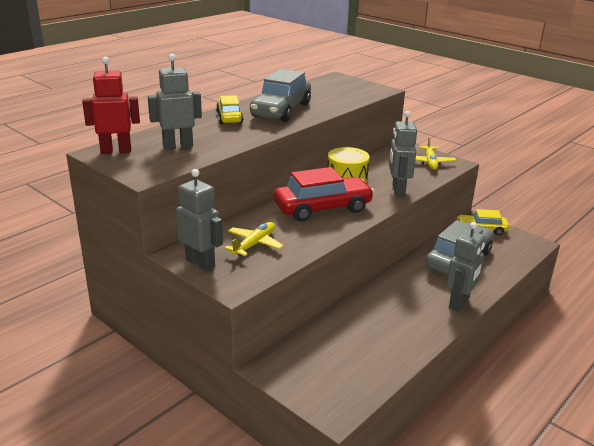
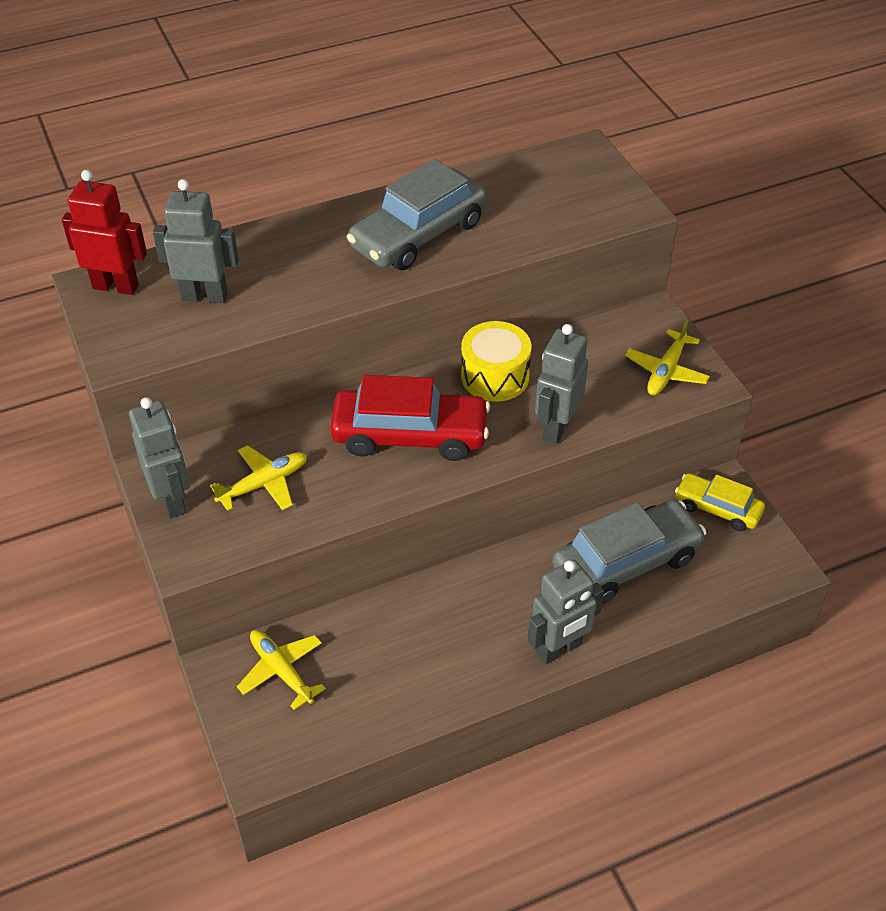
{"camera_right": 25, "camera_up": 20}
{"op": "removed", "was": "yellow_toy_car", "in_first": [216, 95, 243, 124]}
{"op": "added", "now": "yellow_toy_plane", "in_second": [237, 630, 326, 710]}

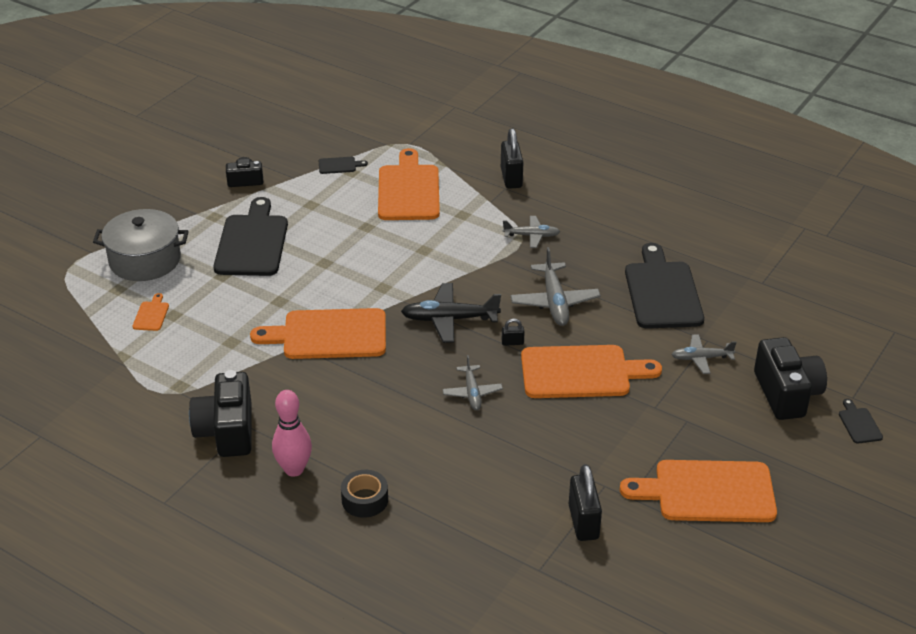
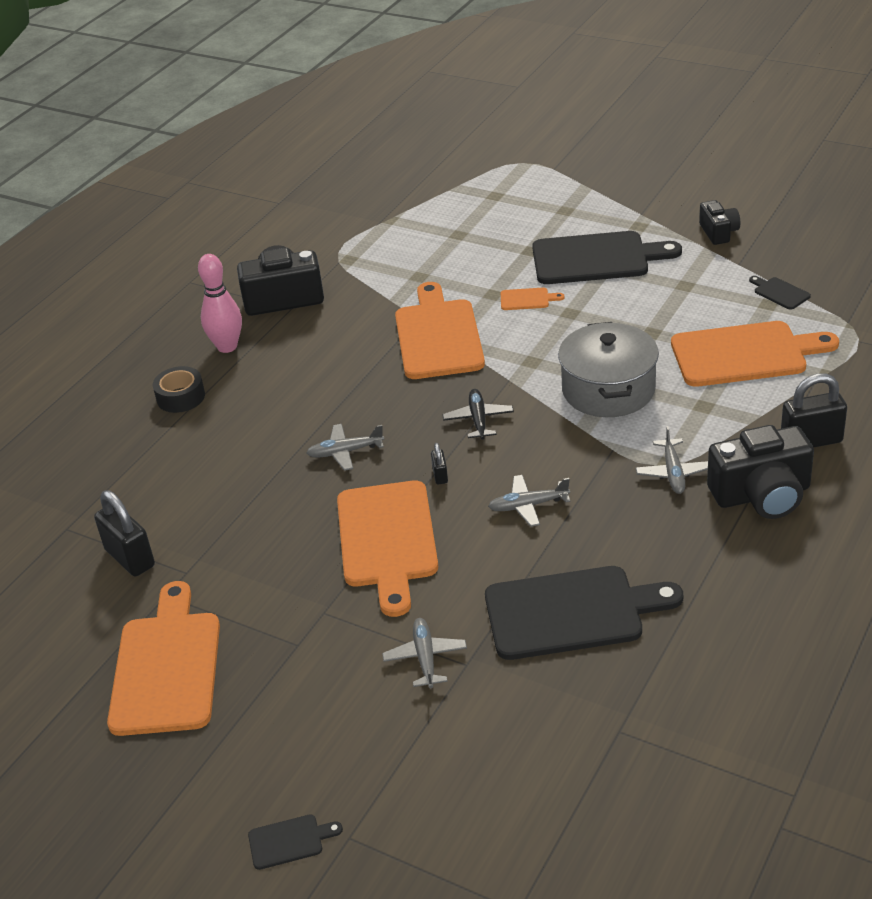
{"camera_right": 90, "camera_up": 0}
{"op": "turned", "was": "black_bread_board", "in_first": [319, 157, 368, 174], "in_second": [749, 276, 811, 310], "clockwise": 150}
{"op": "moved", "was": "grey_cooking_pot", "in_first": [93, 209, 189, 281], "in_second": [558, 322, 659, 417]}
{"op": "resized", "was": "grey_toy_plane", "in_first": [510, 247, 601, 326], "in_second": [488, 475, 571, 527], "ratio": 0.62}
{"op": "resized", "was": "black_toy_plane", "in_first": [401, 283, 501, 343], "in_second": [442, 389, 514, 440], "ratio": 0.62}
{"op": "moved", "was": "orange_bread_board", "in_first": [132, 293, 169, 331], "in_second": [501, 288, 565, 310]}
{"op": "moved", "was": "black_photo_camera", "in_first": [754, 337, 827, 420], "in_second": [707, 425, 814, 519]}
{"op": "turned", "was": "black_lock", "in_first": [569, 464, 602, 541], "in_second": [94, 490, 155, 577], "clockwise": 60}

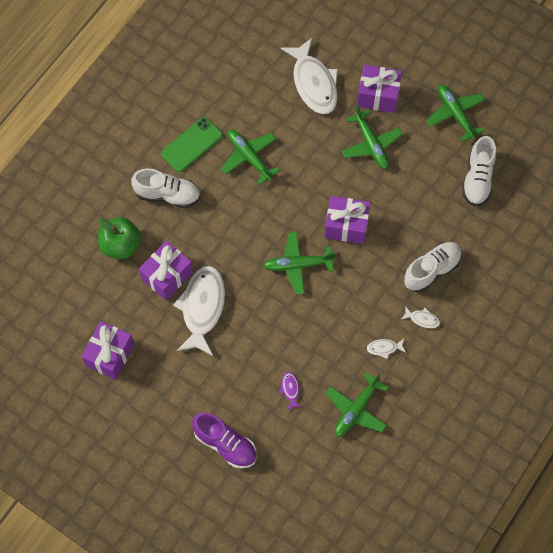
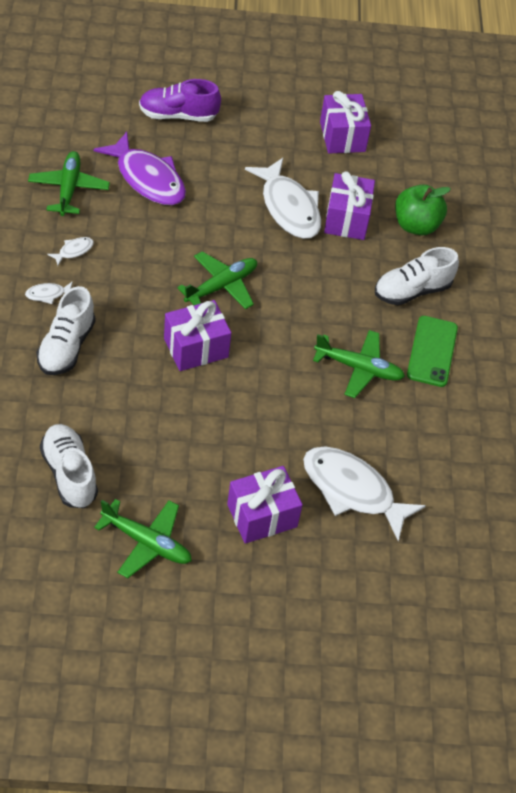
{"camera_right": 140, "camera_up": -15}
{"op": "removed", "was": "emerald_toy_plane", "in_first": [342, 105, 402, 169]}
{"op": "resized", "was": "violet_fish_figure", "in_first": [279, 372, 302, 410], "in_second": [94, 132, 186, 205], "ratio": 2.41}

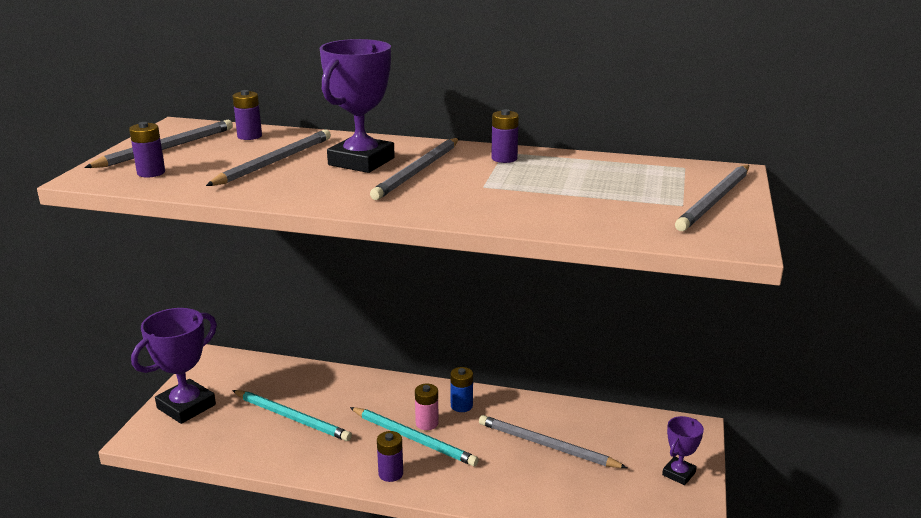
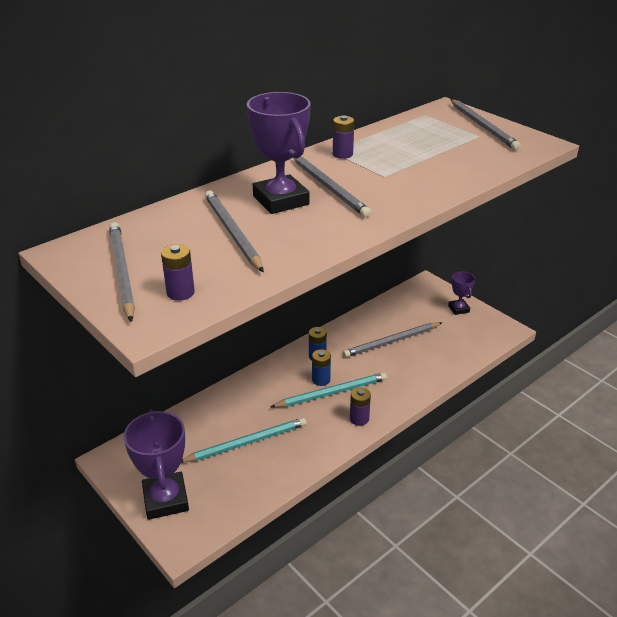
{"camera_right": -55, "camera_up": 10}
{"op": "removed", "was": "violet_power_cell", "in_first": [233, 90, 262, 140]}
{"op": "recoloured", "was": "pink_power_cell", "now": "cobalt_power_cell", "in_first": [415, 384, 439, 430], "in_second": [312, 349, 331, 386]}

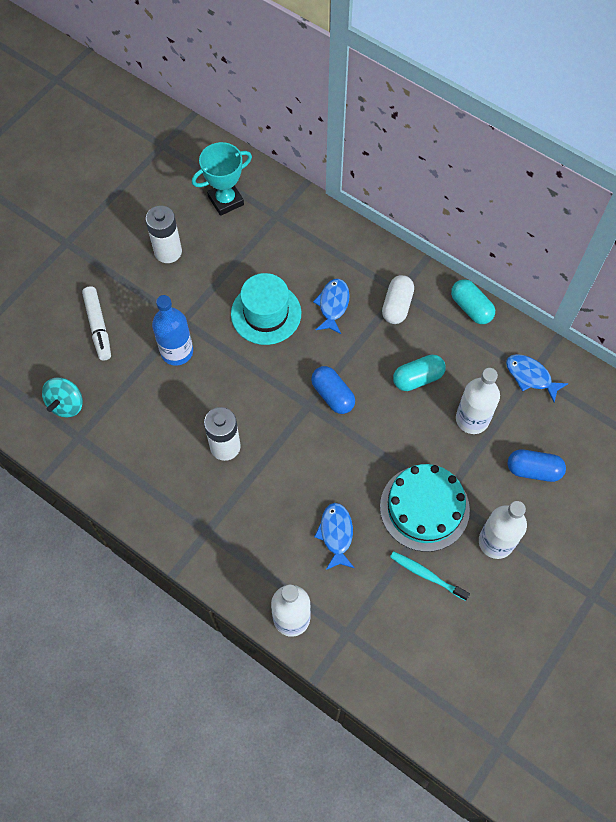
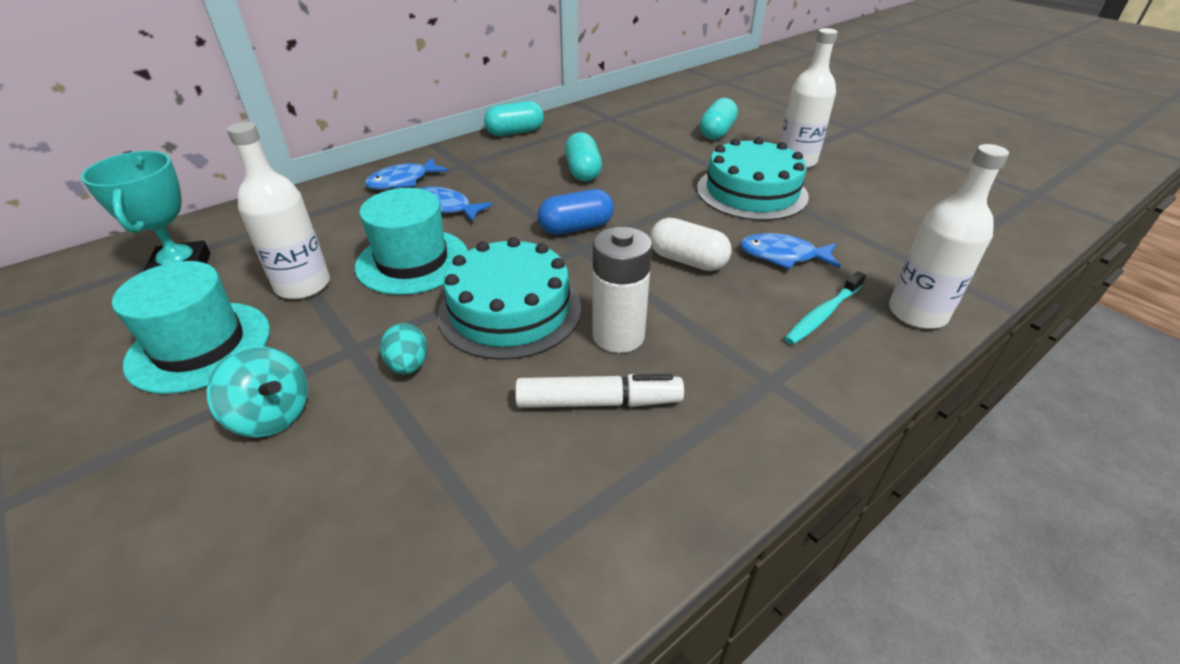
{"camera_right": -75, "camera_up": -25}
{"op": "replaced", "was": "pure_white_power_cell", "now": "aqua_tall_hat", "in_first": [145, 206, 182, 263], "in_second": [112, 261, 270, 394]}
{"op": "moved", "was": "pure_white_pill_shape", "in_first": [382, 275, 414, 324], "in_second": [650, 218, 732, 271]}
{"op": "moved", "was": "pure_white_marker_pen", "in_first": [82, 286, 111, 360], "in_second": [515, 374, 684, 408]}
{"op": "replaced", "was": "cobalt_drink_bottle", "now": "aqua_egg_shape", "in_first": [152, 295, 193, 366], "in_second": [380, 323, 428, 374]}
{"op": "moved", "was": "cobalt_fish_figure", "in_first": [506, 354, 569, 403], "in_second": [365, 157, 448, 190]}
{"op": "moved", "was": "pure_white_drink_bottle", "in_first": [456, 368, 500, 434], "in_second": [227, 122, 330, 299]}
{"op": "moved", "was": "aqua_whirligig", "in_first": [42, 377, 83, 417], "in_second": [207, 346, 308, 437]}
{"op": "recoloured", "was": "cobalt_pill_shape", "now": "aqua_pill_shape", "in_first": [508, 449, 566, 482], "in_second": [700, 98, 738, 140]}
{"op": "moved", "was": "aqua_dental_brush", "in_first": [390, 551, 470, 601], "in_second": [784, 271, 866, 345]}
{"op": "added", "now": "aqua_cake", "in_second": [437, 237, 581, 360]}

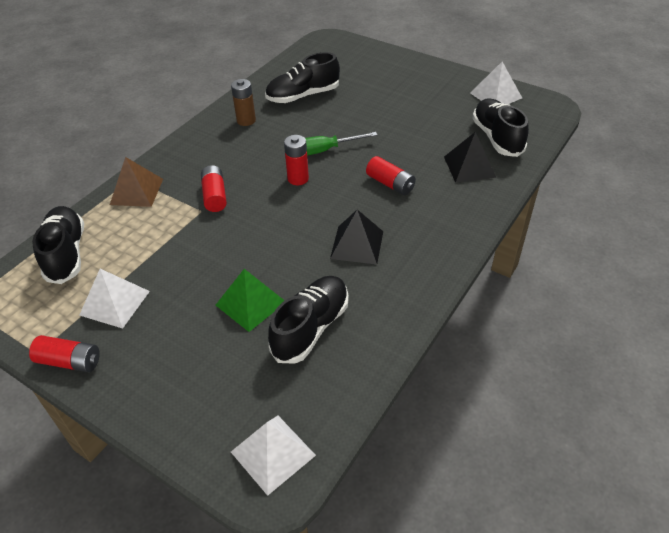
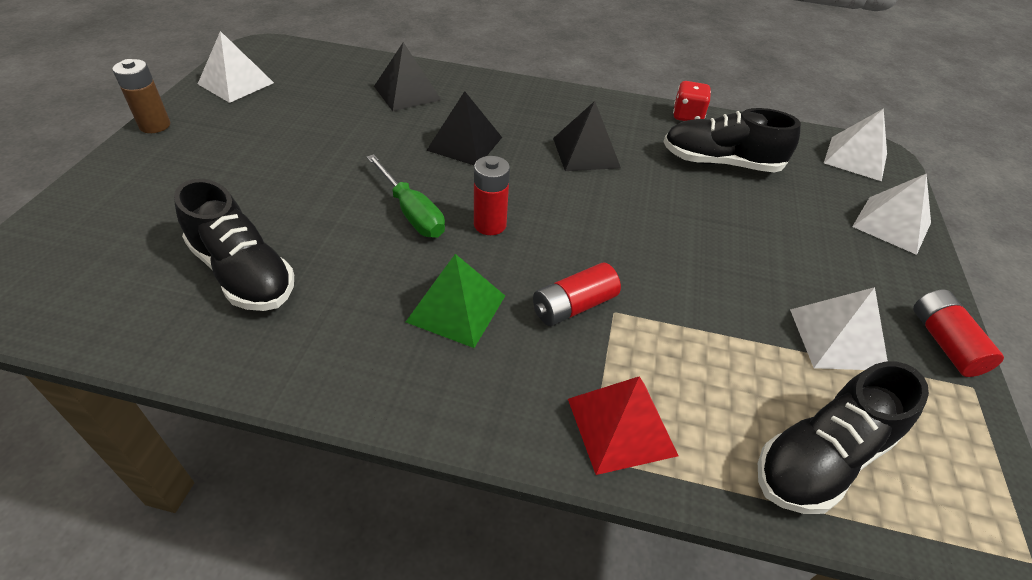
{"camera_right": -115, "camera_up": 0}
{"op": "moved", "was": "russet_power_cell", "in_first": [231, 79, 256, 126], "in_second": [112, 59, 170, 133]}
{"op": "removed", "was": "black_lace-up_shoe", "in_first": [472, 99, 529, 157]}
{"op": "replaced", "was": "red_power_cell", "now": "black_pyramid", "in_first": [366, 156, 416, 195], "in_second": [426, 91, 502, 165]}
{"op": "recoloured", "was": "russet_pyramid", "now": "red_pyramid", "in_first": [110, 157, 163, 207], "in_second": [568, 376, 678, 475]}
{"op": "moved", "was": "emerald_pyramid", "in_first": [216, 269, 285, 332], "in_second": [406, 254, 505, 348]}
{"op": "added", "now": "red_dice", "in_second": [673, 81, 711, 121]}
{"op": "added", "now": "pure_white_pyramid", "in_second": [852, 173, 931, 255]}

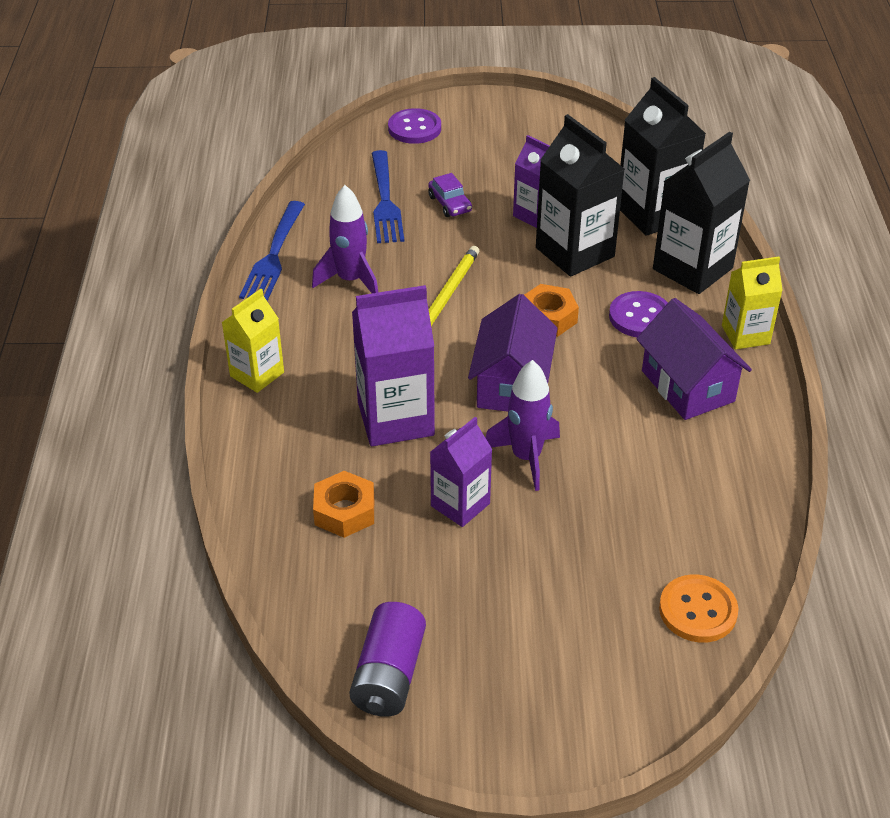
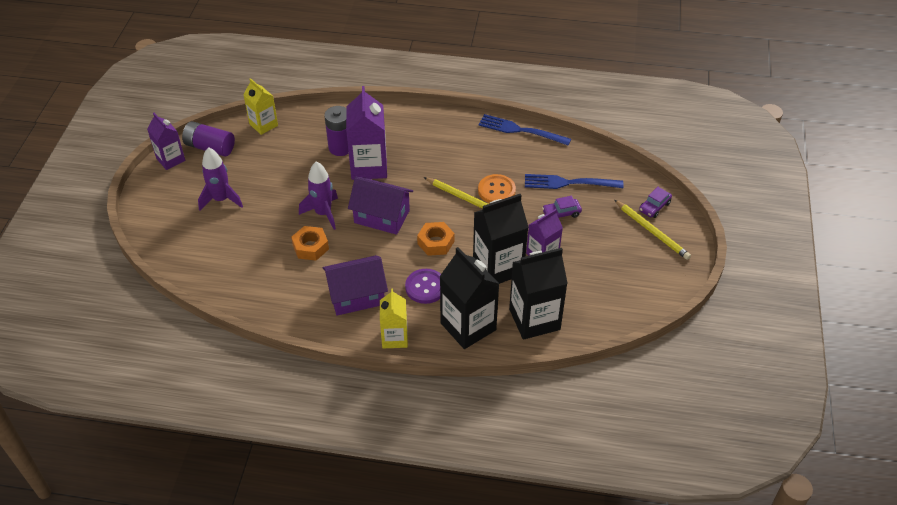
{"camera_right": 100, "camera_up": 5}
{"op": "replaced", "was": "violet_sewing_button", "now": "violet_toy_car", "in_first": [388, 108, 441, 144], "in_second": [639, 187, 672, 218]}
{"op": "moved", "was": "violet_spaceship", "in_first": [312, 185, 378, 293], "in_second": [198, 147, 243, 211]}
{"op": "moved", "was": "yellow_milk_carton", "in_first": [221, 289, 284, 393], "in_second": [243, 78, 278, 135]}
{"op": "moved", "was": "violet_milk_carton", "in_first": [430, 417, 492, 527], "in_second": [147, 113, 185, 170]}
{"op": "moved", "was": "orange_hex_nut", "in_first": [313, 471, 374, 538], "in_second": [291, 226, 329, 261]}
{"op": "moved", "was": "orange_sewing_button", "in_first": [659, 575, 738, 642], "in_second": [478, 174, 516, 203]}
{"op": "added", "now": "violet_power_cell", "in_second": [324, 106, 349, 156]}
{"op": "added", "now": "yellow_lead_pencil", "in_second": [614, 200, 691, 260]}

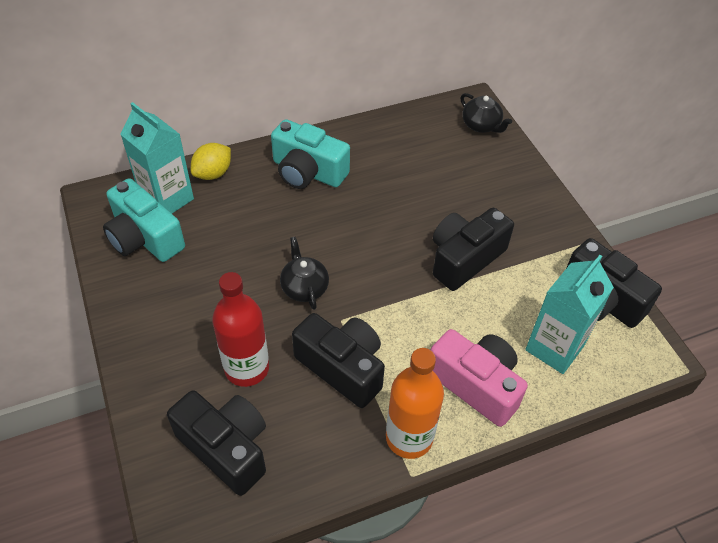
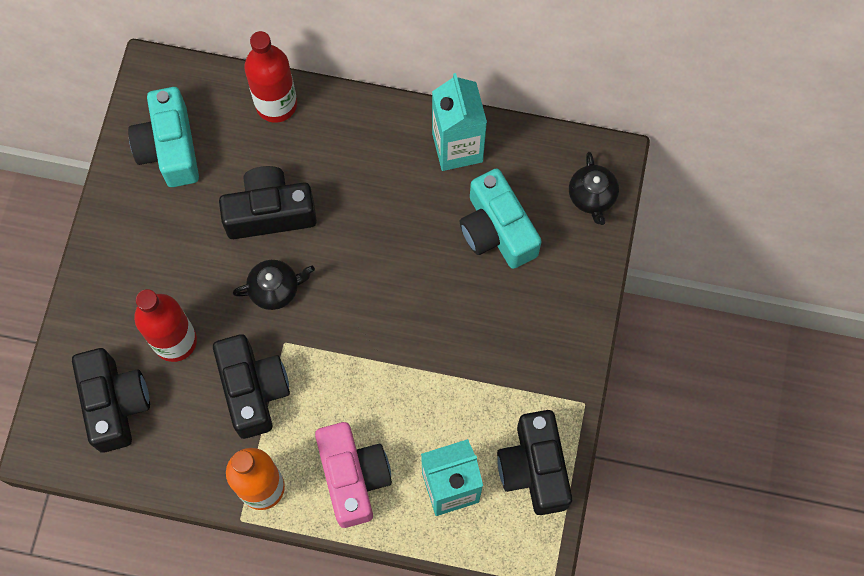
{"camera_right": 35, "camera_up": 20}
{"op": "moved", "was": "aqua_milk_carton", "in_first": [120, 102, 194, 214], "in_second": [432, 73, 487, 171]}
{"op": "moved", "was": "aqua_photo_camera", "in_first": [271, 119, 350, 189], "in_second": [460, 168, 542, 269]}
{"op": "replaced", "was": "yellow_lemon", "now": "red_drink_bottle", "in_first": [191, 143, 231, 180], "in_second": [244, 31, 297, 123]}
{"op": "moved", "was": "black_photo_camera", "in_first": [433, 208, 514, 291], "in_second": [219, 166, 317, 239]}
{"op": "turned", "was": "black_china_teapot", "in_first": [280, 237, 329, 310], "in_second": [233, 260, 315, 310], "clockwise": 60}

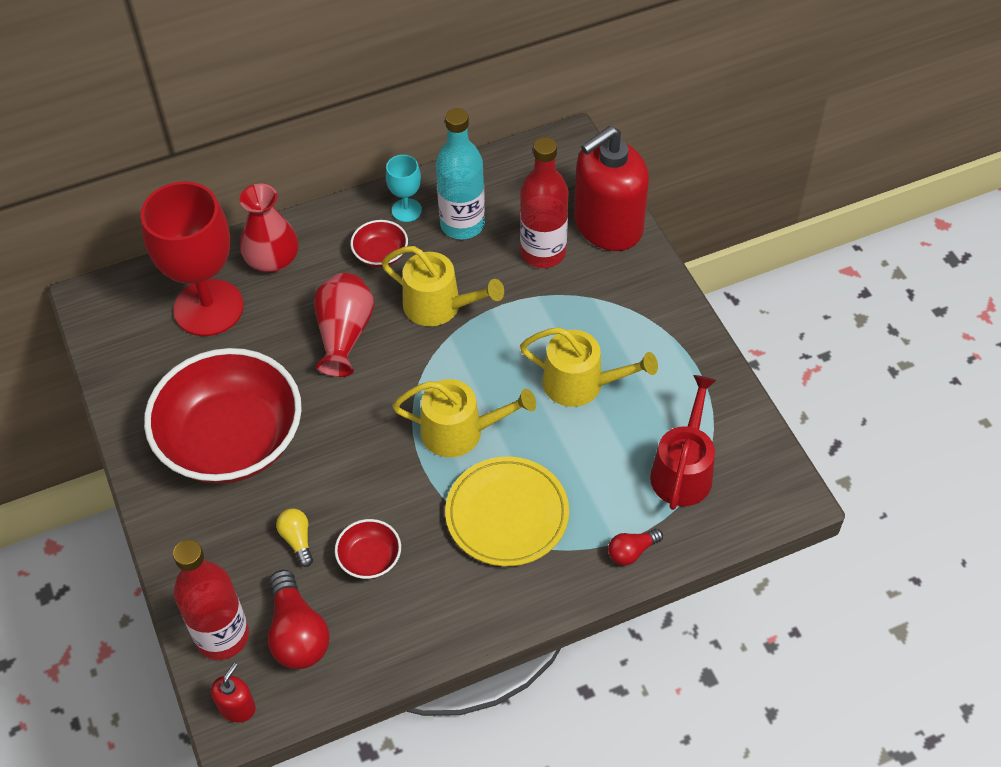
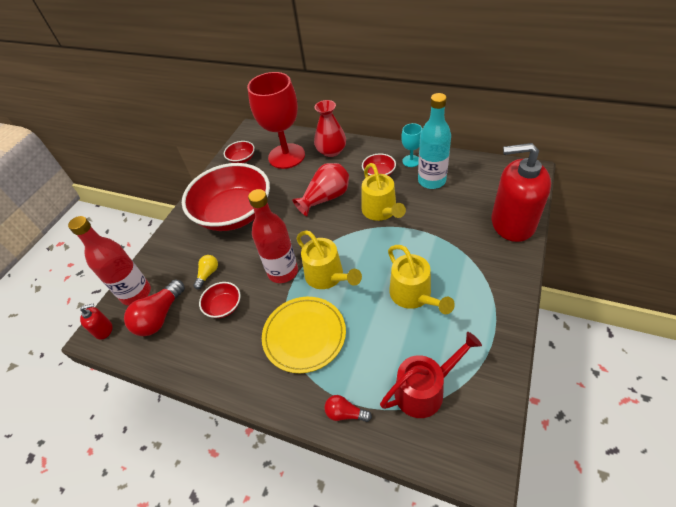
{"camera_right": 50, "camera_up": -5}
{"op": "moved", "was": "red_drink_bottle", "in_first": [520, 137, 569, 268], "in_second": [248, 189, 298, 283]}
{"op": "added", "now": "red_serving_bowl", "in_second": [224, 141, 255, 163]}

